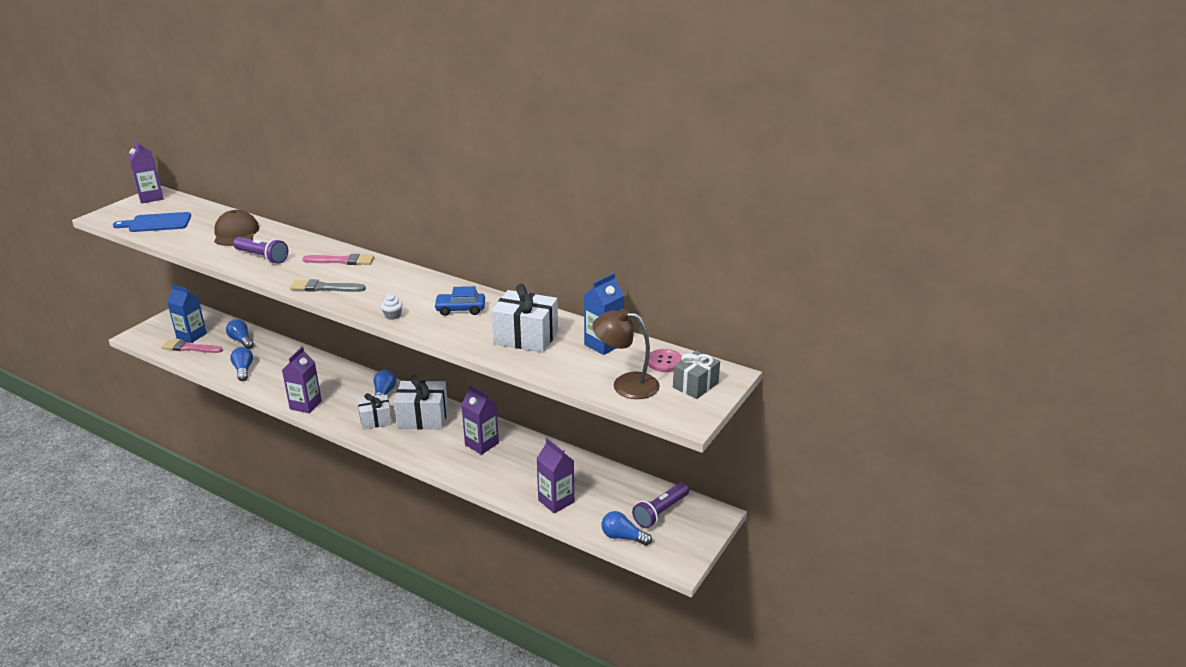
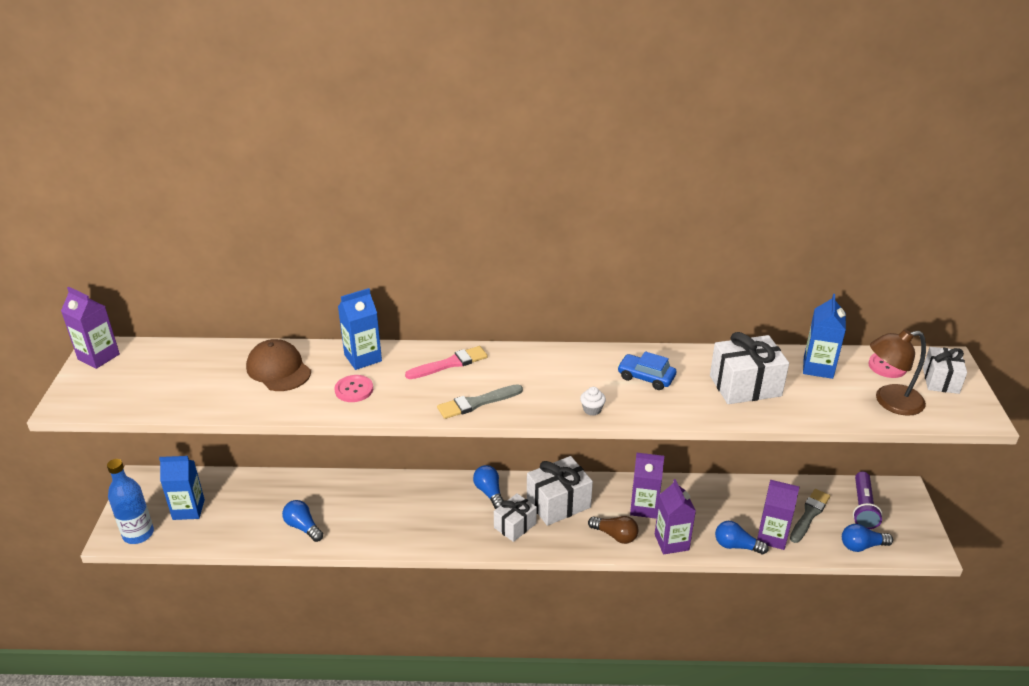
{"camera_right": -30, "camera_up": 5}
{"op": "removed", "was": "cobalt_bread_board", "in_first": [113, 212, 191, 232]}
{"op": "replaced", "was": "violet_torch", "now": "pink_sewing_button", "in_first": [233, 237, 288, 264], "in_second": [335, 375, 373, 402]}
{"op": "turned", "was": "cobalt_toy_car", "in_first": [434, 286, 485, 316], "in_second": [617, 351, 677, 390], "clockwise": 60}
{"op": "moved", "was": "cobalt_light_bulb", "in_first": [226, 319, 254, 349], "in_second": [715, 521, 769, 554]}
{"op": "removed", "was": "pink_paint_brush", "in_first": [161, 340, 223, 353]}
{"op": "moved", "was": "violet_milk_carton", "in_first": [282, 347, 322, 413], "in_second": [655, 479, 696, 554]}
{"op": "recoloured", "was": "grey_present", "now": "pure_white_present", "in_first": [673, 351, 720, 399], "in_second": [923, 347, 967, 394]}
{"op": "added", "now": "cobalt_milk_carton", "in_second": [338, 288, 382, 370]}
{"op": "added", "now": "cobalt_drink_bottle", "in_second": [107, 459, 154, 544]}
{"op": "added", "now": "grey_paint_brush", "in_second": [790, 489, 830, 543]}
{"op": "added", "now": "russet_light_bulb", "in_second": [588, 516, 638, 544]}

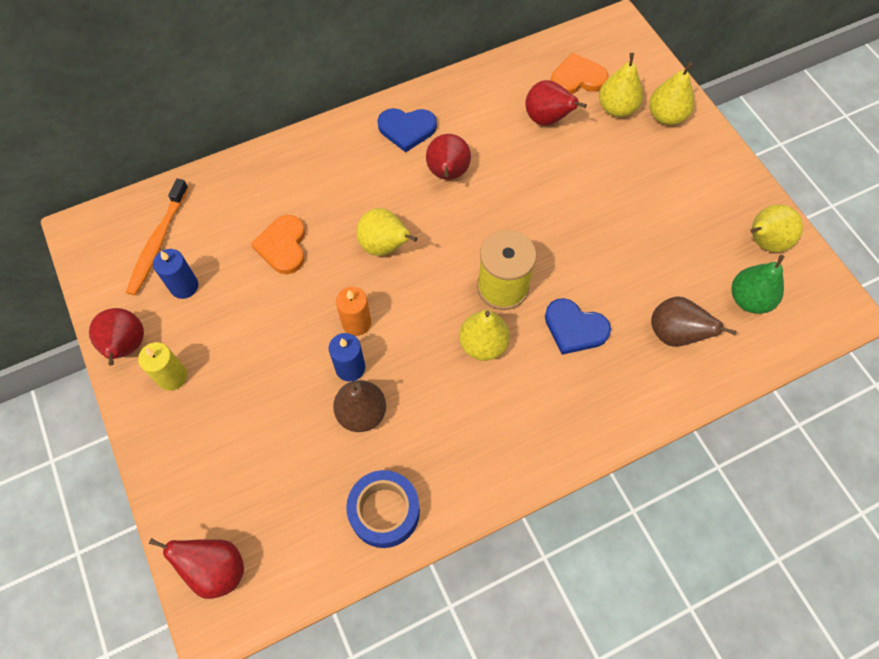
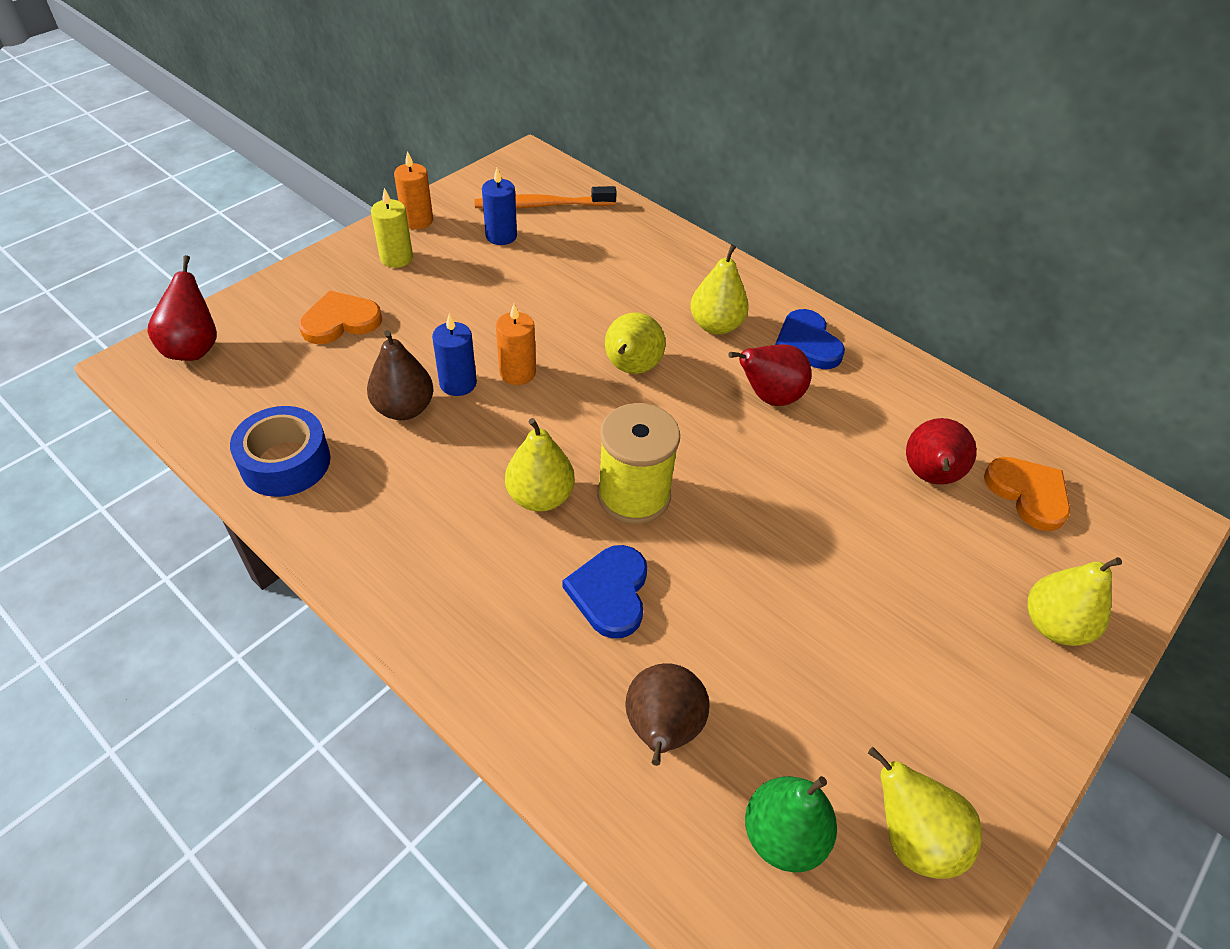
{"camera_right": 65, "camera_up": -15}
{"op": "moved", "was": "yellow_pear_fruit", "in_first": [599, 53, 643, 117], "in_second": [690, 244, 749, 335]}
{"op": "moved", "was": "orange_heart", "in_first": [251, 215, 305, 274], "in_second": [299, 290, 382, 344]}
{"op": "replaced", "was": "red_pear_fruit", "now": "orange_candle", "in_first": [89, 308, 144, 366], "in_second": [394, 151, 433, 229]}

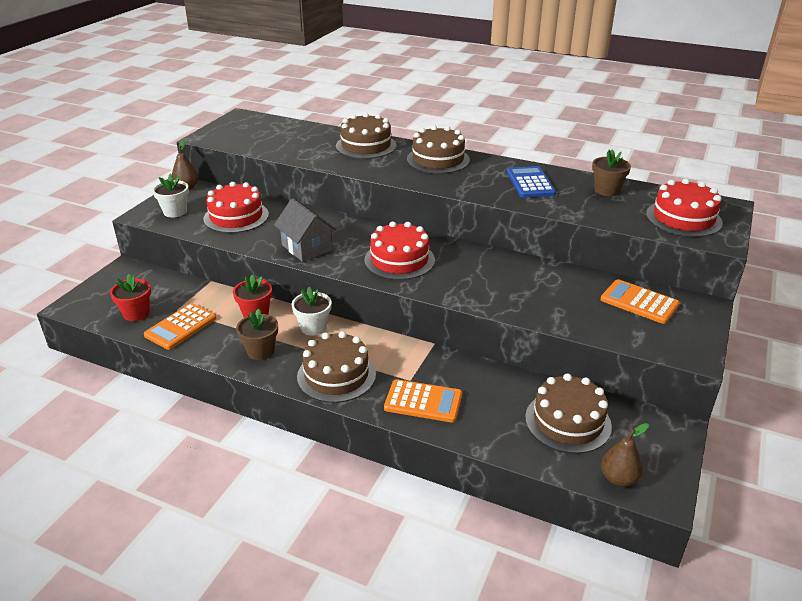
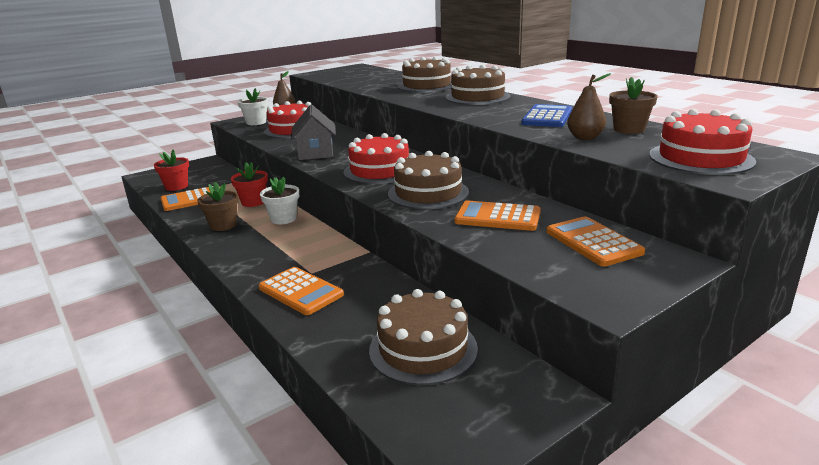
{"camera_right": 30, "camera_up": -10}
{"op": "moved", "was": "russet_cake", "in_first": [297, 331, 376, 403], "in_second": [388, 151, 469, 209]}
{"op": "moved", "was": "russet_pear_fruit", "in_first": [601, 423, 649, 487], "in_second": [567, 73, 611, 140]}
{"op": "added", "now": "orange_calculator", "in_second": [455, 201, 541, 231]}

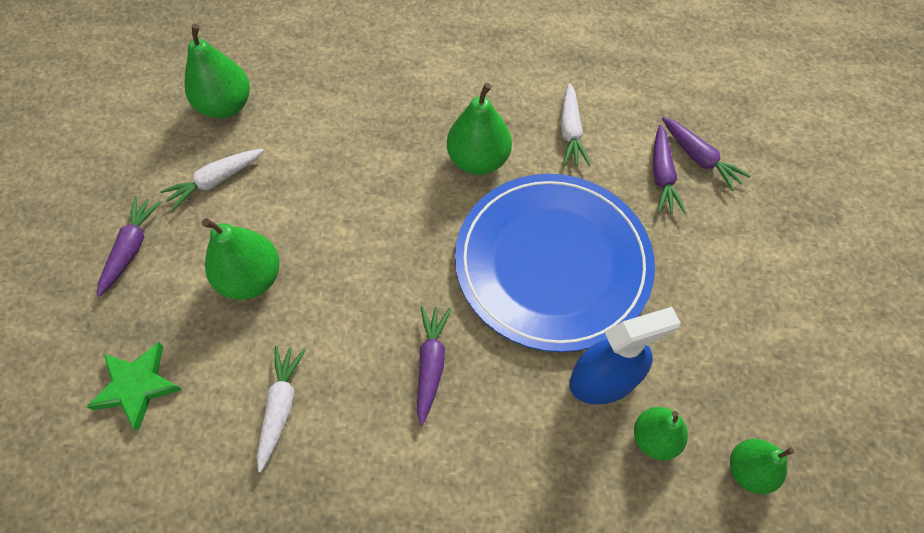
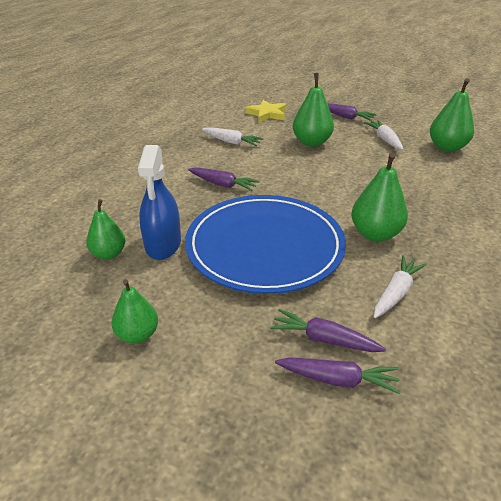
{"camera_right": 110, "camera_up": -25}
{"op": "turned", "was": "pure_white_carrot", "in_first": [561, 83, 591, 166], "in_second": [374, 255, 427, 318], "clockwise": 105}
{"op": "turned", "was": "violet_carrot", "in_first": [662, 117, 751, 191], "in_second": [275, 357, 400, 394], "clockwise": -150}
{"op": "recoloured", "was": "emerald_star", "now": "yellow_star", "in_first": [86, 342, 182, 431], "in_second": [245, 100, 286, 123]}
{"op": "moved", "was": "emerald_pear_fruit", "in_first": [730, 439, 795, 494], "in_second": [112, 279, 158, 344]}

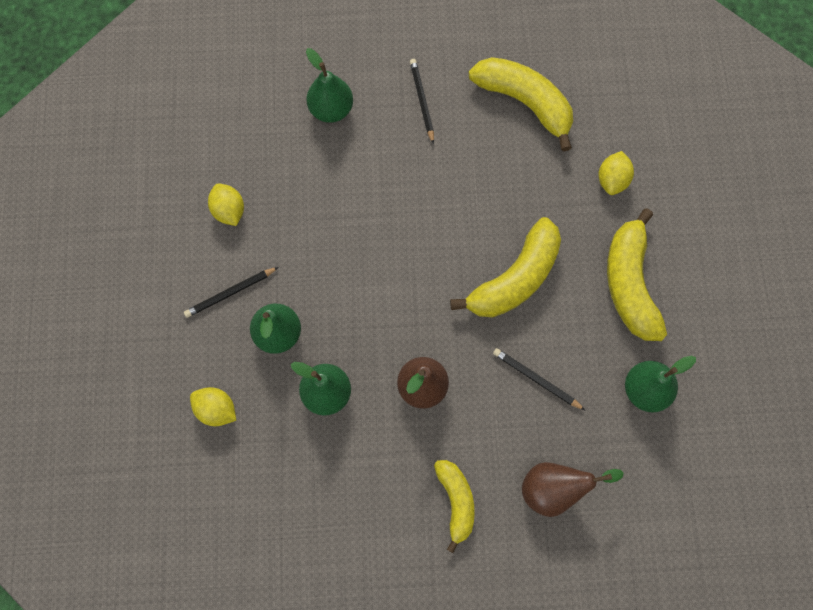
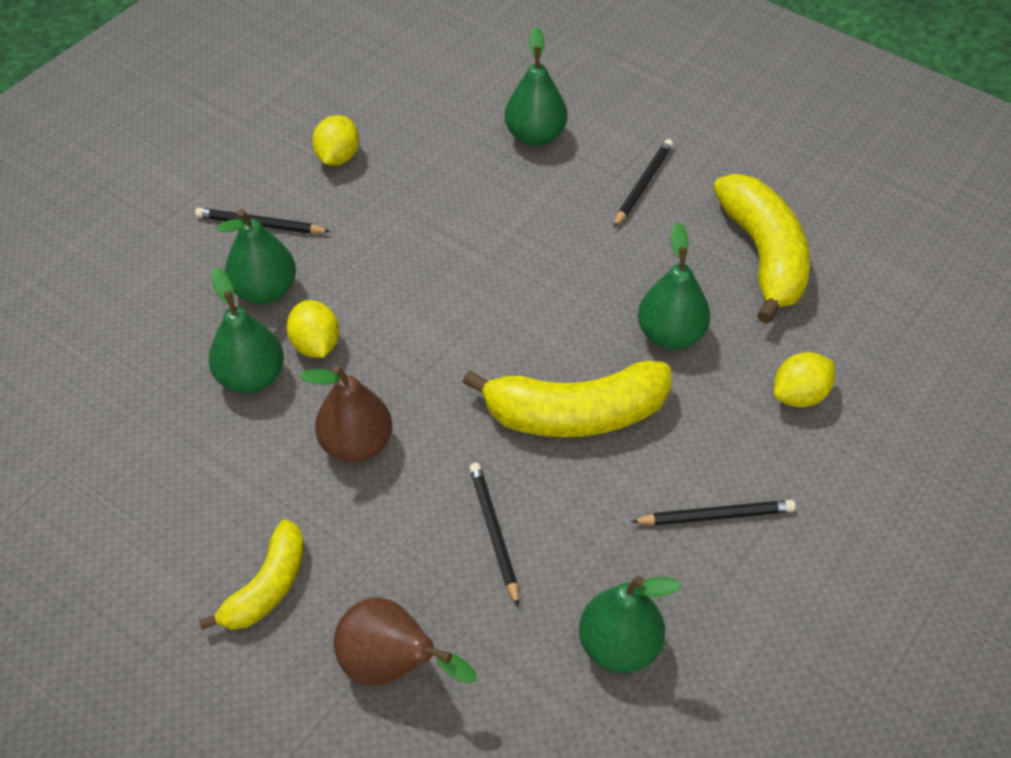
{"camera_right": 40, "camera_up": -20}
{"op": "replaced", "was": "yellow_toy_banana", "now": "black_lead_pencil", "in_first": [607, 208, 667, 341], "in_second": [631, 500, 796, 526]}
{"op": "moved", "was": "yellow_lemon", "in_first": [190, 387, 236, 426], "in_second": [286, 300, 339, 358]}
{"op": "added", "now": "emerald_pear_fruit", "in_second": [638, 222, 710, 350]}

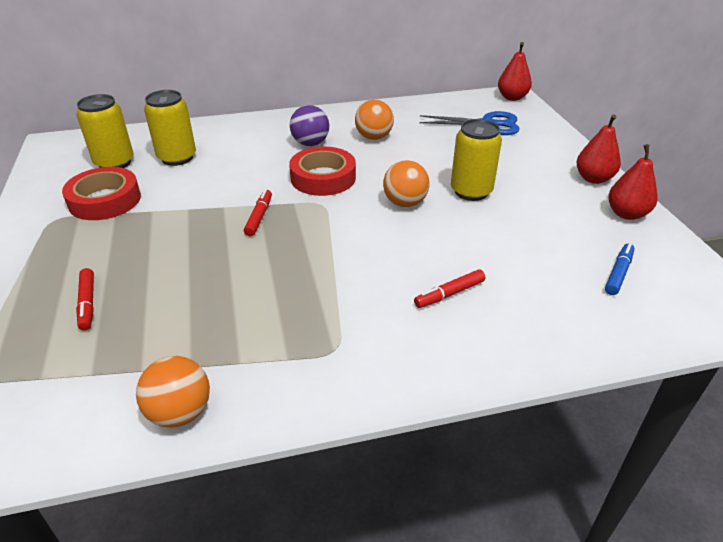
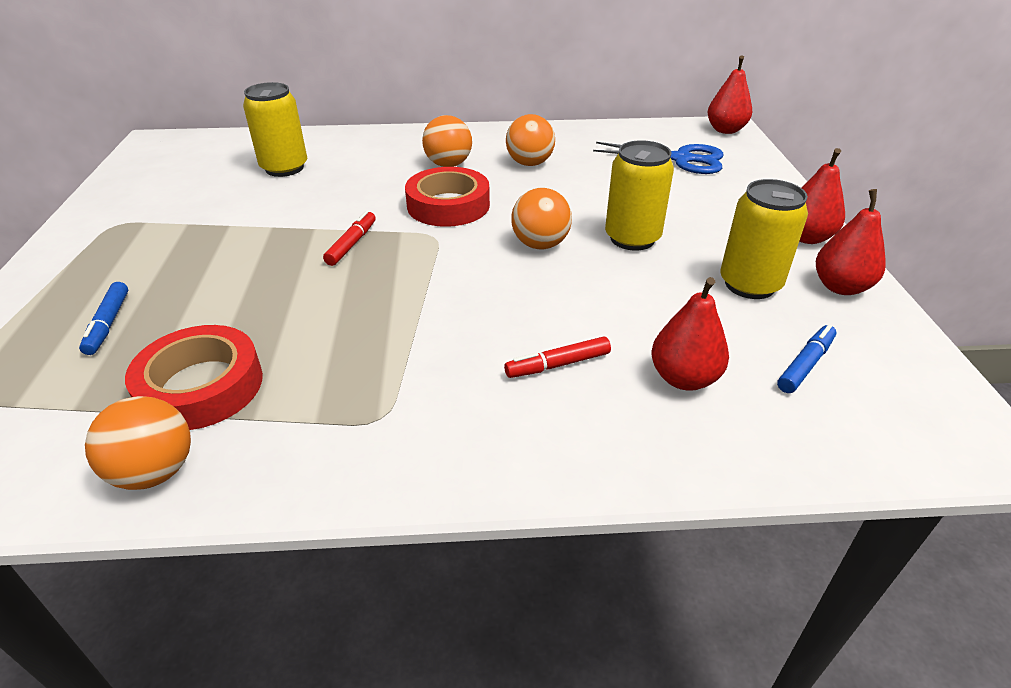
{"camera_right": 10, "camera_up": 0}
{"op": "moved", "was": "yellow_soda_can", "in_first": [77, 94, 134, 168], "in_second": [720, 179, 808, 299]}
{"op": "recoloured", "was": "violet_play_ball", "now": "orange_play_ball", "in_first": [290, 105, 329, 146], "in_second": [422, 115, 472, 167]}
{"op": "moved", "was": "red_sticky_tape", "in_first": [62, 167, 141, 220], "in_second": [125, 325, 263, 430]}
{"op": "recoloured", "was": "red_marker_pen", "now": "cobalt_marker_pen", "in_first": [76, 268, 94, 330], "in_second": [79, 282, 128, 355]}
{"op": "added", "now": "red_pear_fruit", "in_second": [651, 277, 729, 391]}

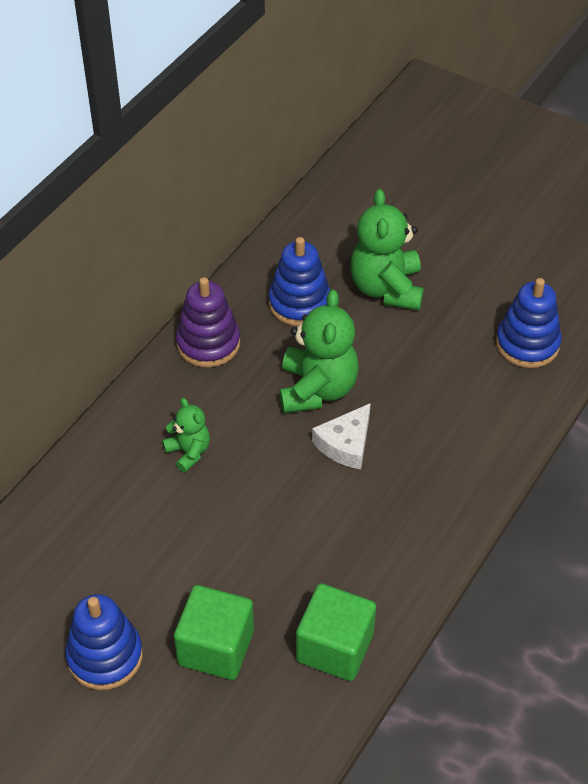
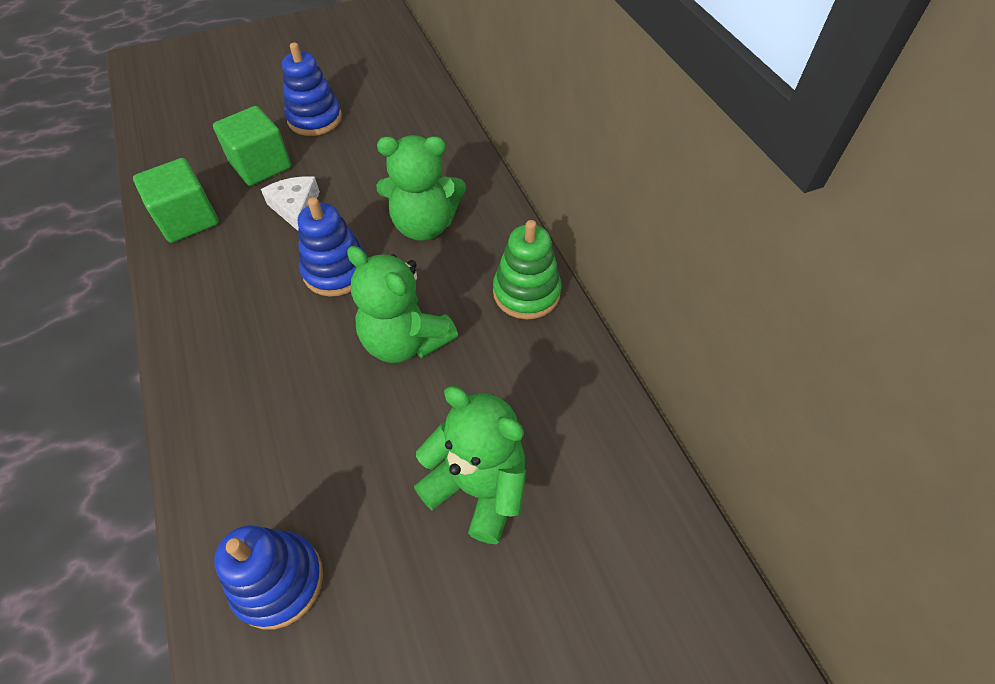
{"camera_right": 125, "camera_up": 5}
{"op": "moved", "was": "cobalt_stacking_rings", "in_first": [269, 237, 330, 326], "in_second": [298, 197, 366, 297]}
{"op": "recoloured", "was": "violet_stacking_rings", "now": "emerald_stacking_rings", "in_first": [176, 277, 240, 367], "in_second": [493, 220, 562, 319]}
{"op": "resized", "was": "emerald_teddy_bear", "in_first": [162, 398, 210, 473], "in_second": [377, 135, 466, 241], "ratio": 1.83}
{"op": "moved", "was": "pure_white_piece_of_cheese", "in_first": [312, 403, 371, 469], "in_second": [261, 176, 320, 231]}

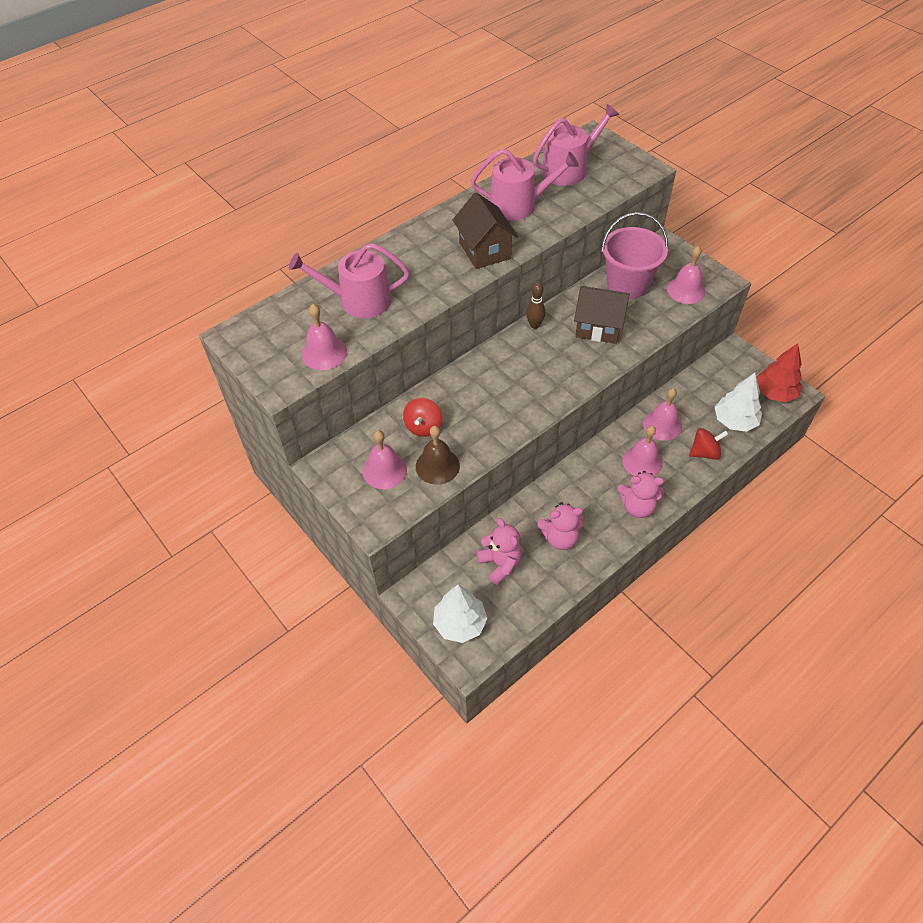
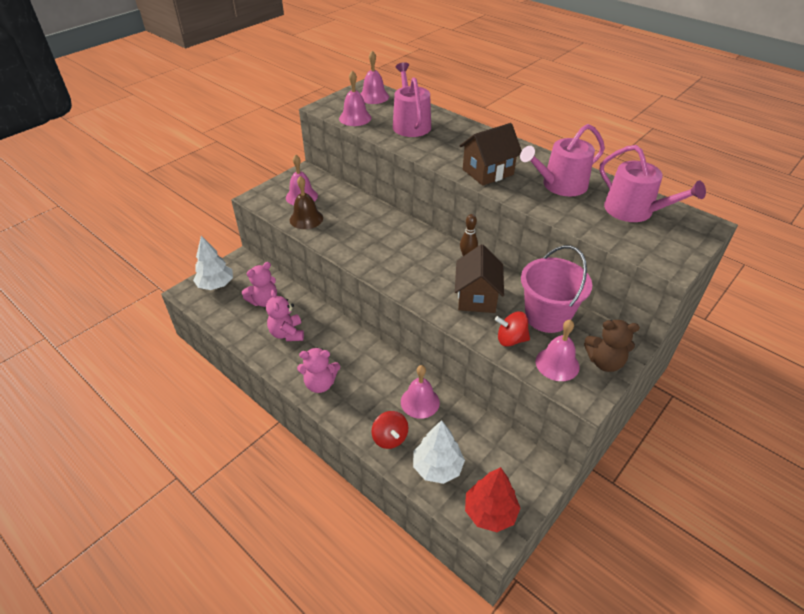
{"camera_right": 80, "camera_up": -10}
{"op": "turned", "was": "pink_watering_pot", "in_first": [471, 149, 579, 220], "in_second": [520, 124, 605, 196], "clockwise": 75}
{"op": "moved", "was": "red_whirligig", "in_first": [403, 398, 442, 437], "in_second": [495, 311, 530, 347]}
{"op": "moved", "was": "pink_school_bell", "in_first": [623, 426, 662, 476], "in_second": [360, 51, 389, 104]}
{"op": "turned", "was": "pink_teddy_bear", "in_first": [617, 471, 664, 518], "in_second": [297, 348, 340, 393], "clockwise": -90}
{"op": "added", "now": "russet_teddy_bear", "in_second": [584, 320, 640, 372]}

